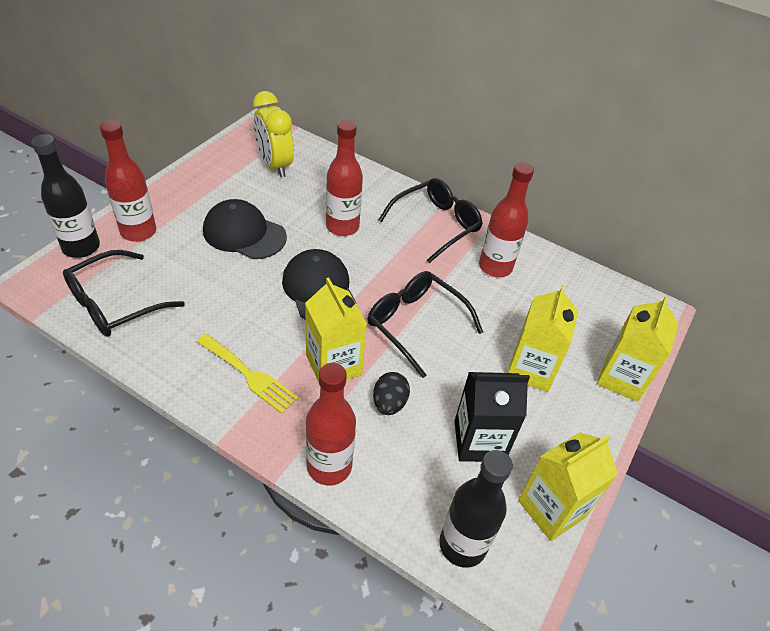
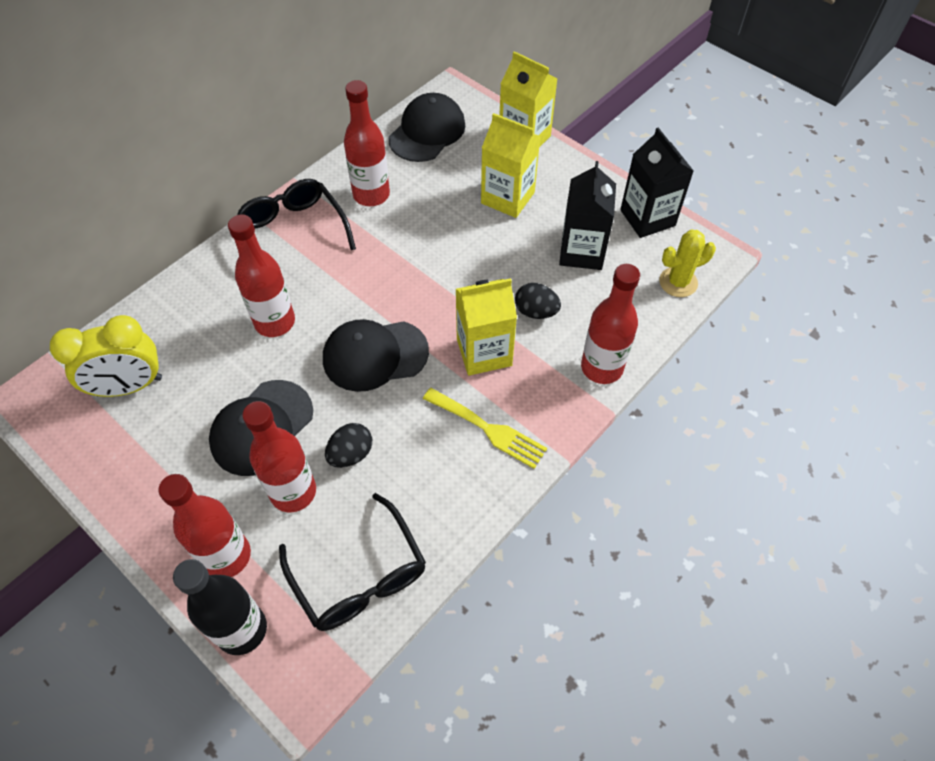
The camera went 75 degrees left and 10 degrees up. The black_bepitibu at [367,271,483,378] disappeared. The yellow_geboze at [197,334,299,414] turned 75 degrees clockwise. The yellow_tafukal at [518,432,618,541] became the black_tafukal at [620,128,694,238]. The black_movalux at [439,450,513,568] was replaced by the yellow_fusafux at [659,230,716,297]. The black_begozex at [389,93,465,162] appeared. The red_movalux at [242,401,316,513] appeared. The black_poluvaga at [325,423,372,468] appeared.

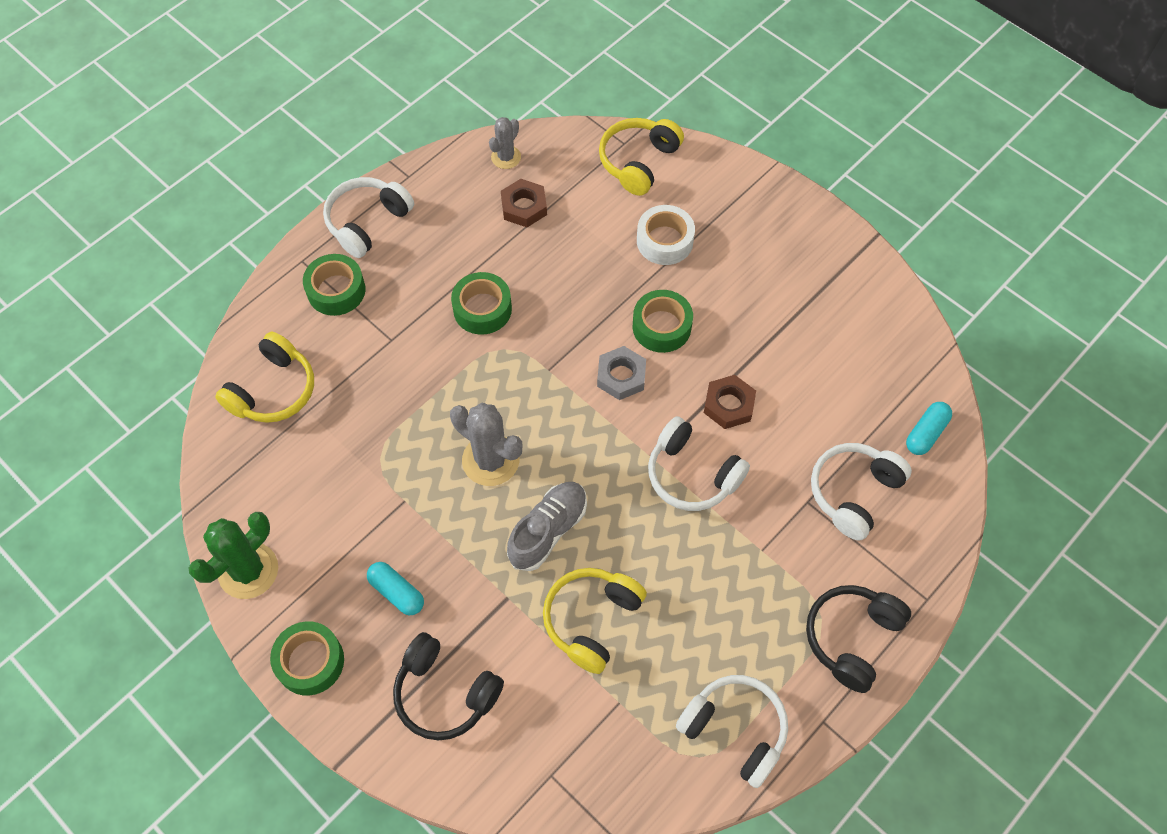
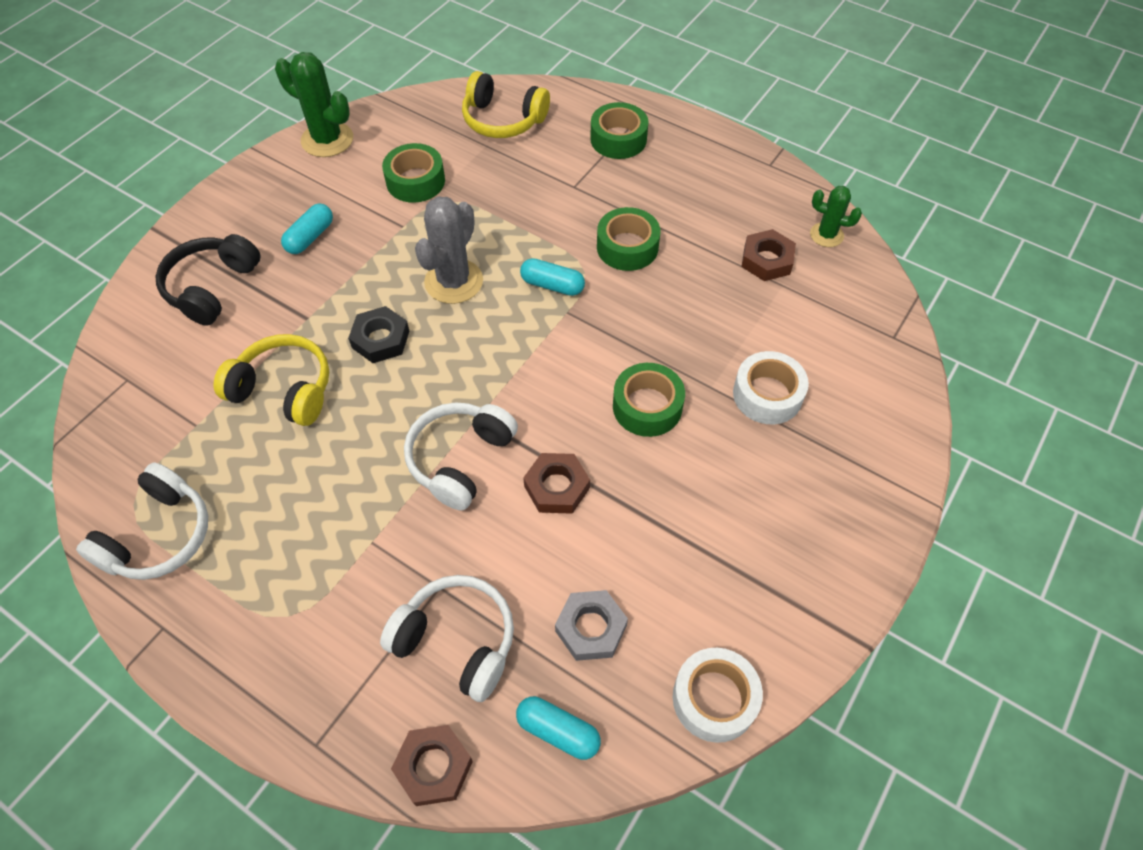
The camera went 80 degrees right and 5 degrees down. The grey_fusafux at [489,117,521,169] became the green_fusafux at [810,186,862,247]. The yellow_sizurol at [599,118,684,196] disappeared. The white_sizurol at [323,177,414,258] disappeared. The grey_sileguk moved from [597,346,646,400] to [555,590,628,661]. The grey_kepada at [507,482,587,571] was replaced by the black_sileguk at [348,306,409,363]. The black_sizurol at [806,585,911,693] disappeared. The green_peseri moved from [270,621,344,696] to [382,143,445,203]. The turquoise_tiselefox at [520,258,585,296] appeared. The white_peseri at [673,648,763,743] appeared. The brown_sileguk at [391,725,473,806] appeared.

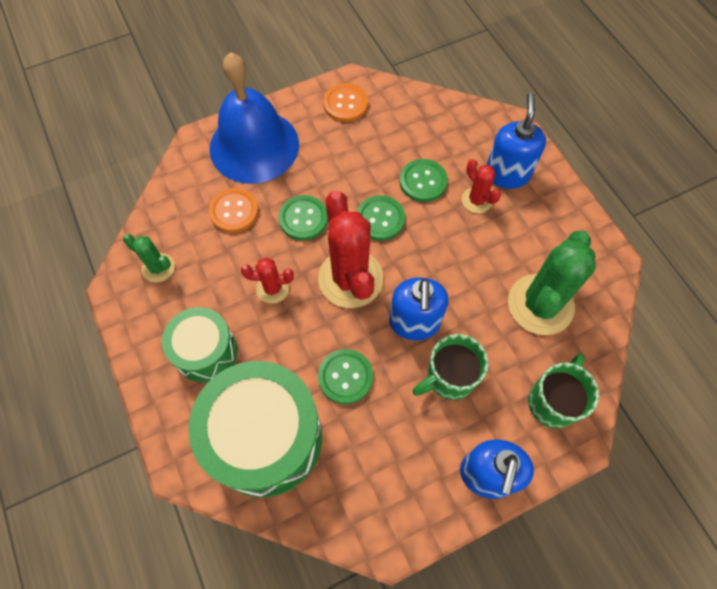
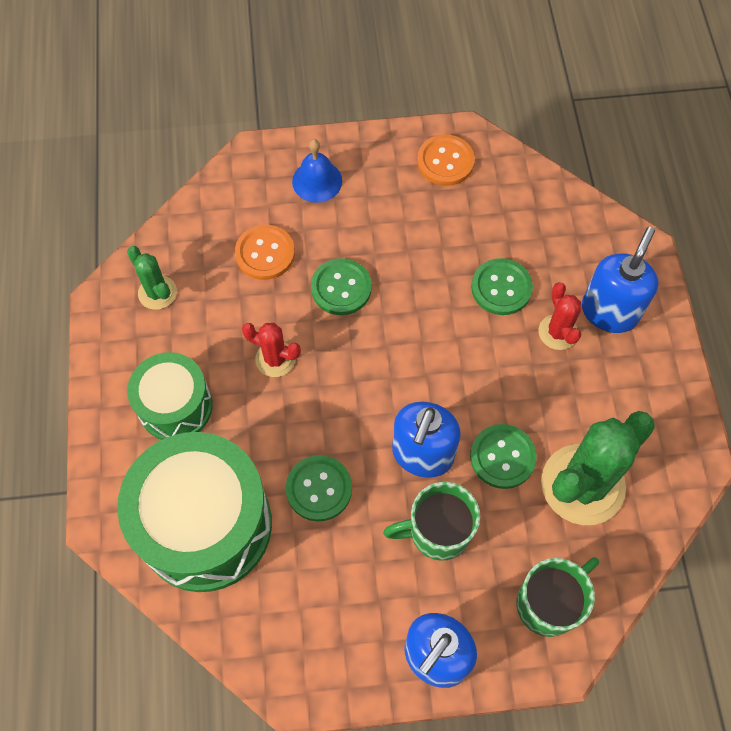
The camera went 20 degrees right and 0 degrees up. The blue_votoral at [210,52,299,184] changed to 0.45 times the size. The red_fusafux at [318,191,383,308] disappeared. The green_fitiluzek moved from [357,195,405,241] to [470,424,537,489].

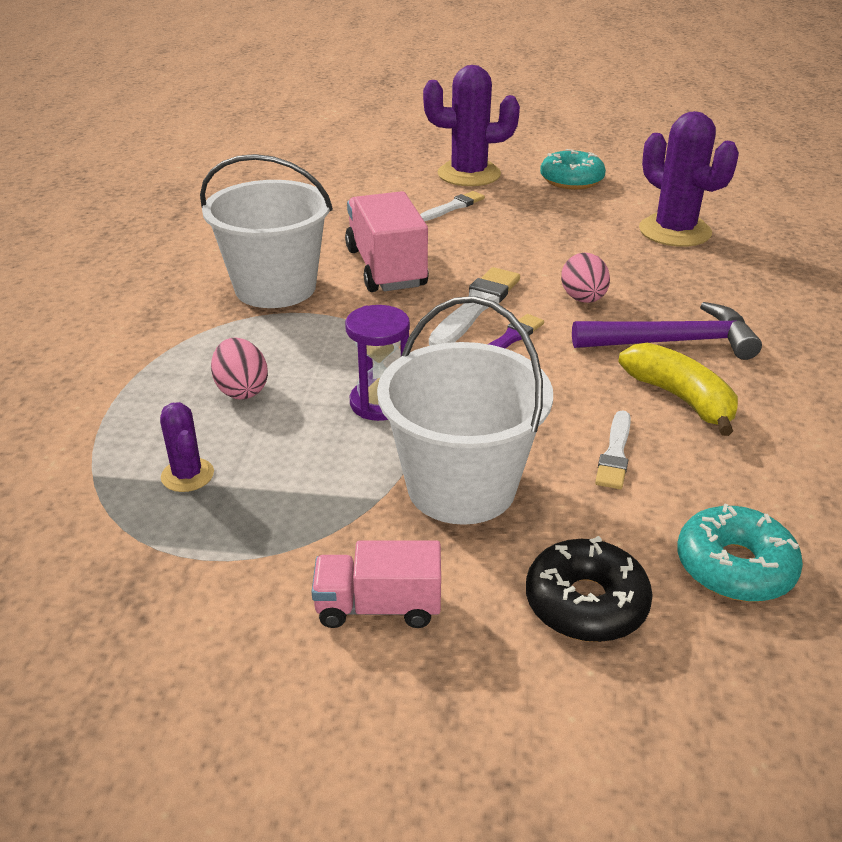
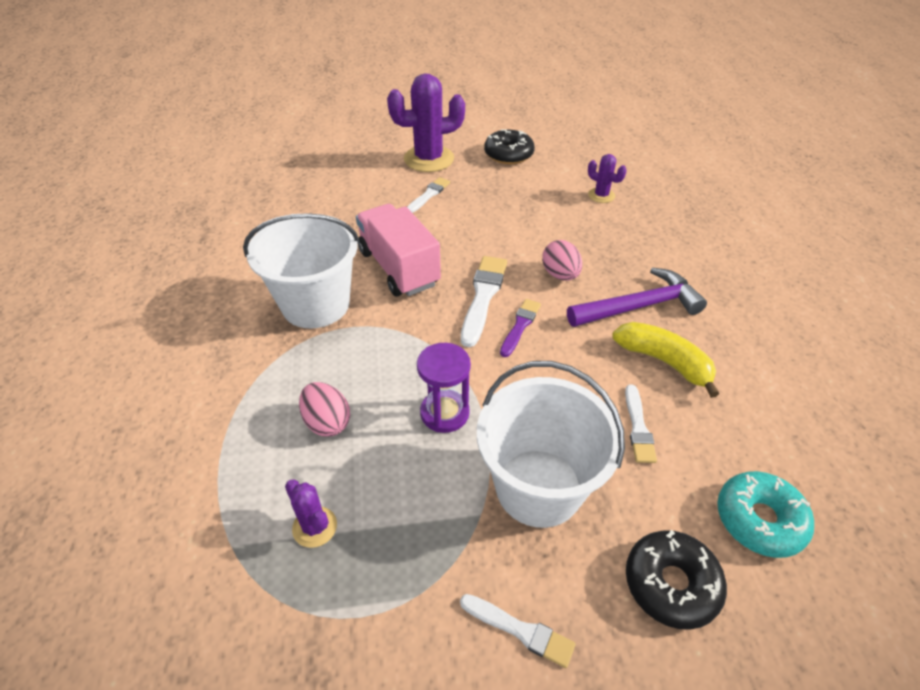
The camera went 15 degrees left and 10 degrees up. The purple_fusafux at [639,111,739,247] changed to 0.50 times the size. The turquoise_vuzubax at [540,149,606,190] became the black_vuzubax at [484,129,535,164]. The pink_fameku at [312,540,441,628] was replaced by the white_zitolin at [460,594,576,668].

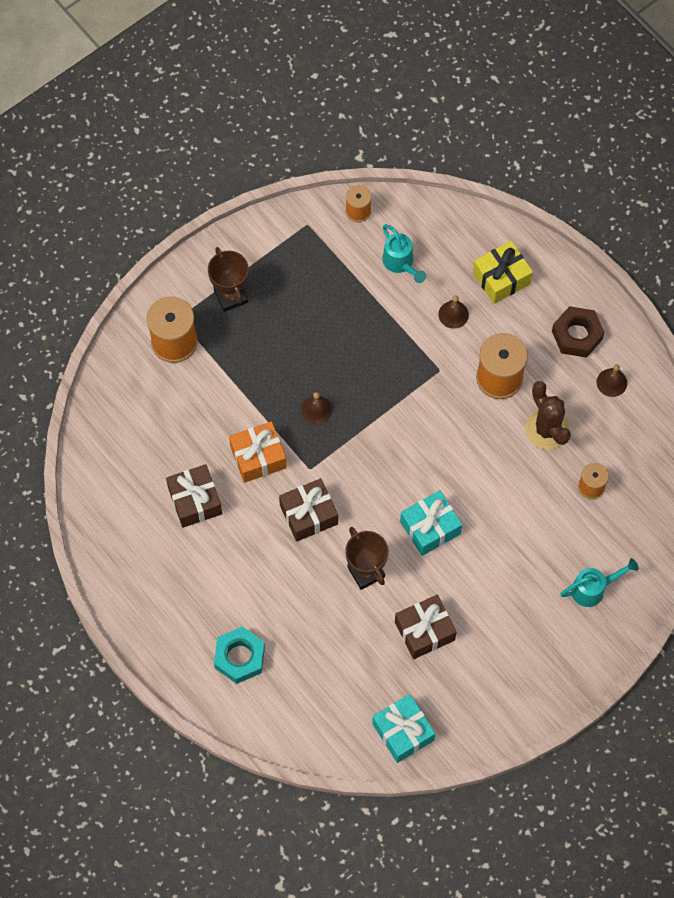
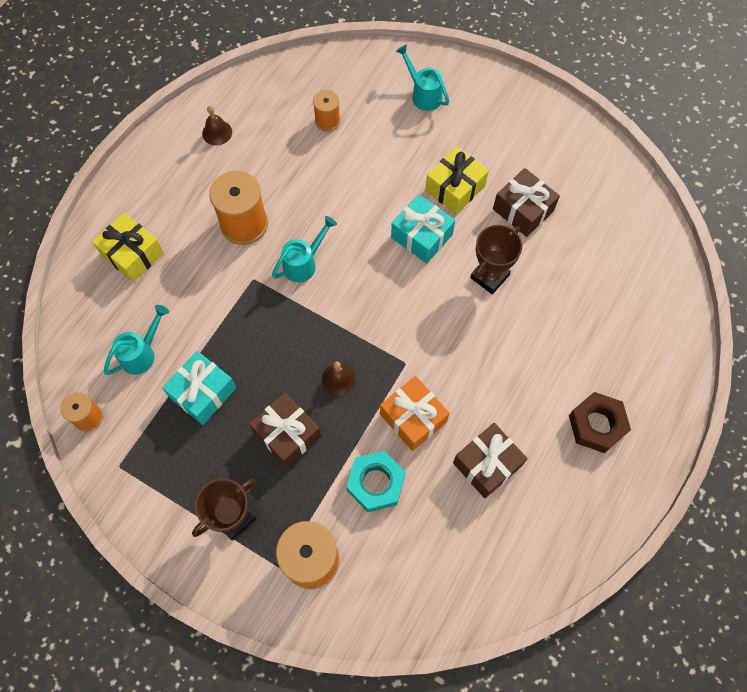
The camera went 110 degrees left and 0 degrees up. The brown_votoral at [438,295,469,329] disappeared. The brown_sileguk moved from [552,306,605,358] to [569,392,631,453]. The brown_fusafux at [525,381,571,450] disappeared. The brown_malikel moved from [279,478,338,542] to [249,392,321,468]. The turquoise_sileguk moved from [214,627,265,684] to [347,451,406,512]. The turquoise_malikel moved from [372,694,435,763] to [162,351,236,425]. The yellow_malikel at [425,146,489,215] appeared. The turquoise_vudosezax at [272,216,337,282] appeared.

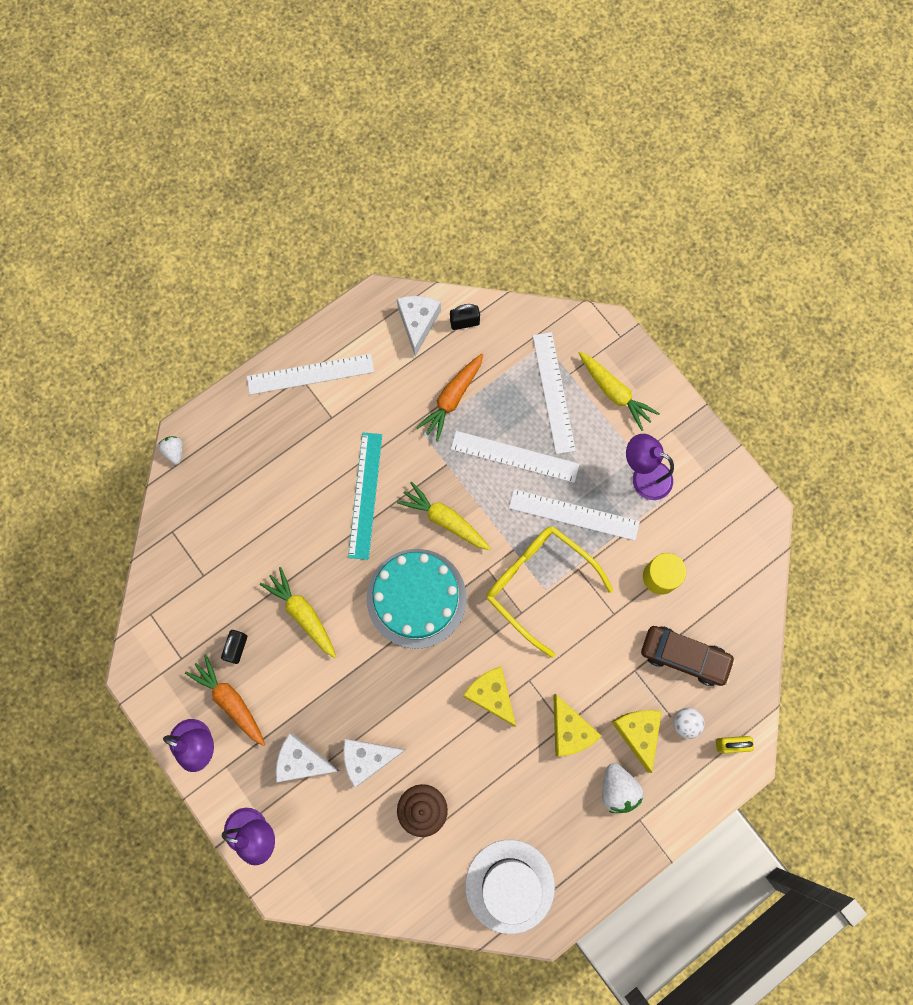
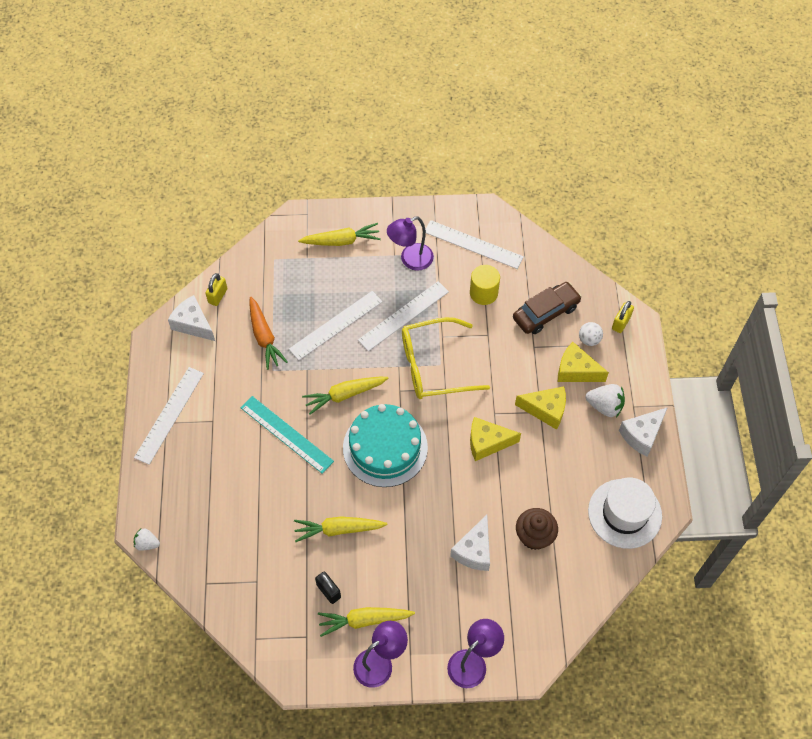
The camera went 55 degrees left and 15 degrees down. The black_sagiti at [450,304,480,330] became the yellow_sagiti at [205,273,227,306]. The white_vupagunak moved from [533,332,576,454] to [425,220,524,269]. The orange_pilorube at [185,654,265,746] became the yellow_pilorube at [318,607,415,637]. The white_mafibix moved from [276,734,340,782] to [619,407,668,457].

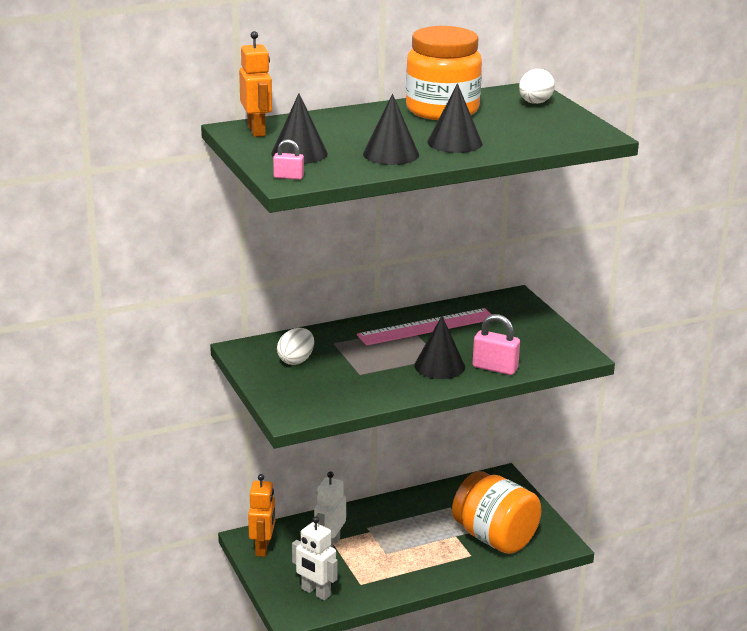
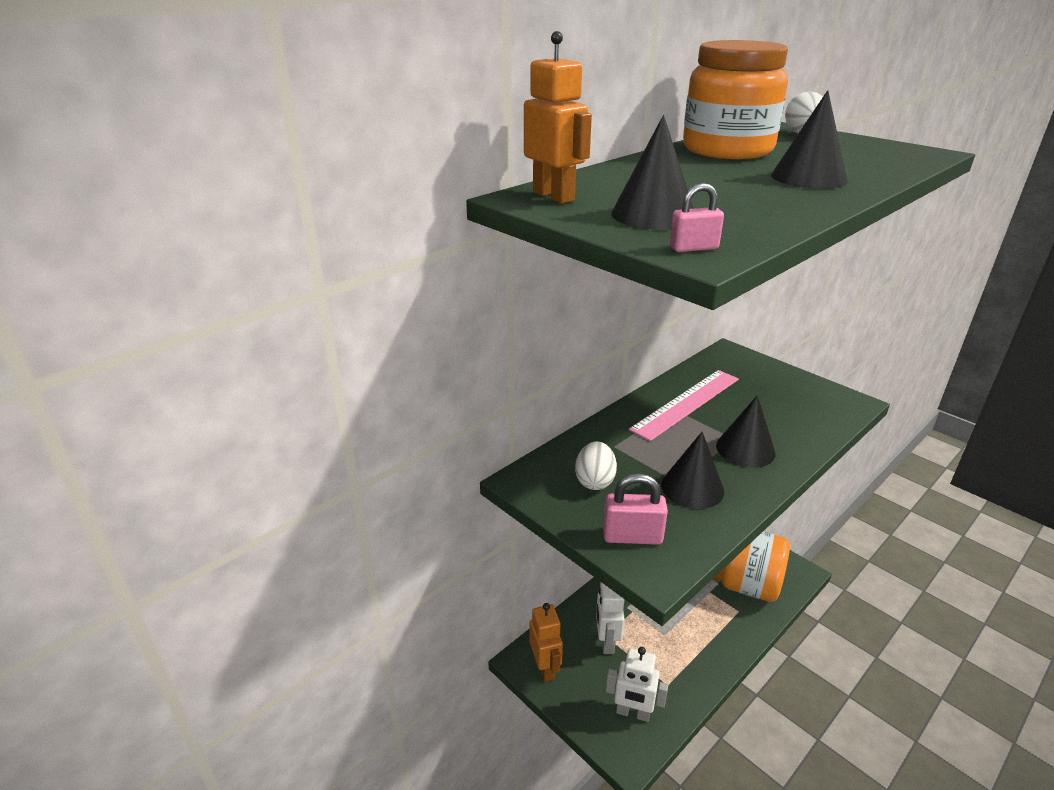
The camera went 20 degrees left and 5 degrees up. The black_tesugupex moved from [363,94,419,165] to [661,432,724,509]. The pink_sagiti moved from [472,314,520,375] to [603,473,668,545].

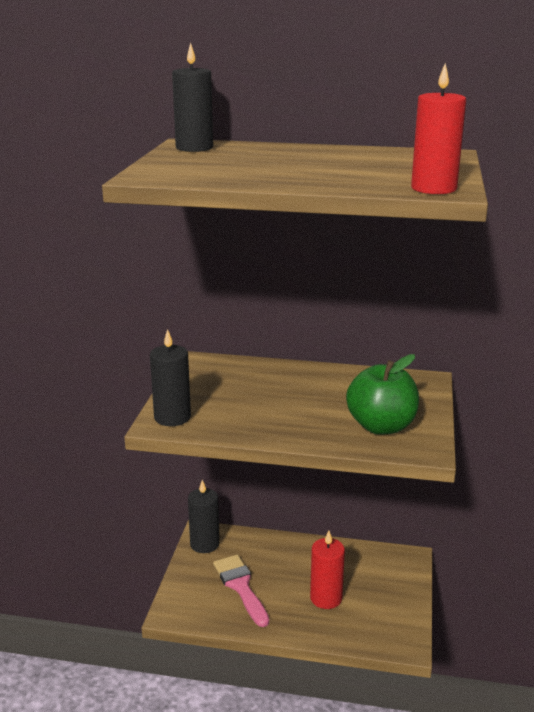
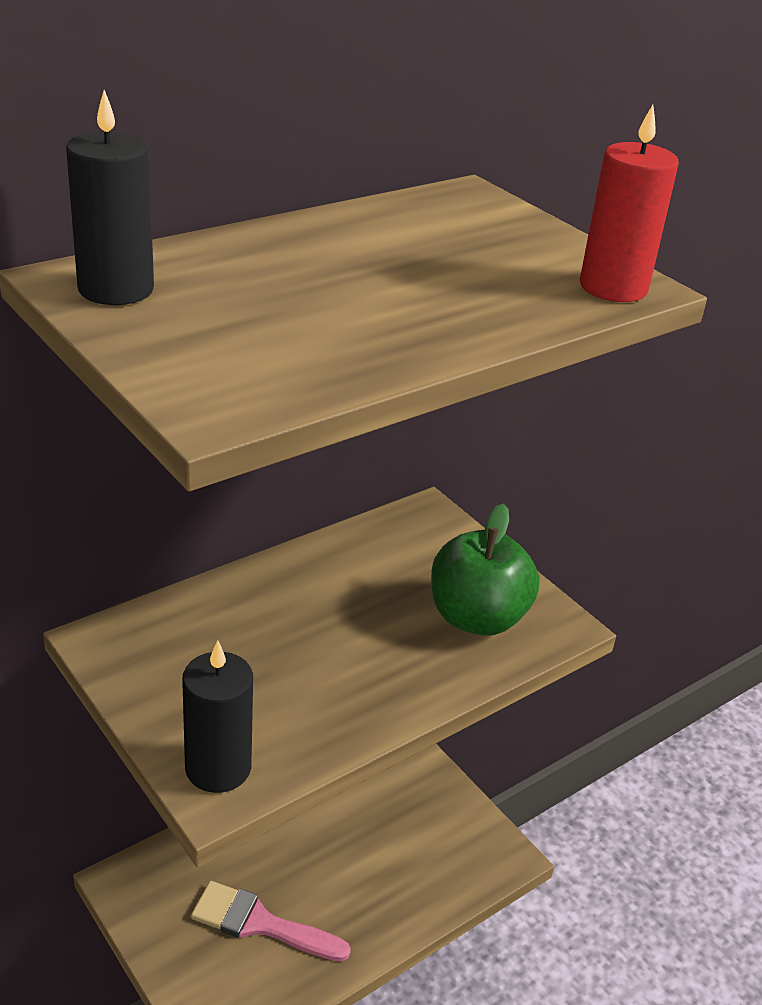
The camera went 50 degrees left and 10 degrees up. The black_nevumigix at [188,480,220,553] disappeared. The red_nevumigix at [310,531,345,609] disappeared.

